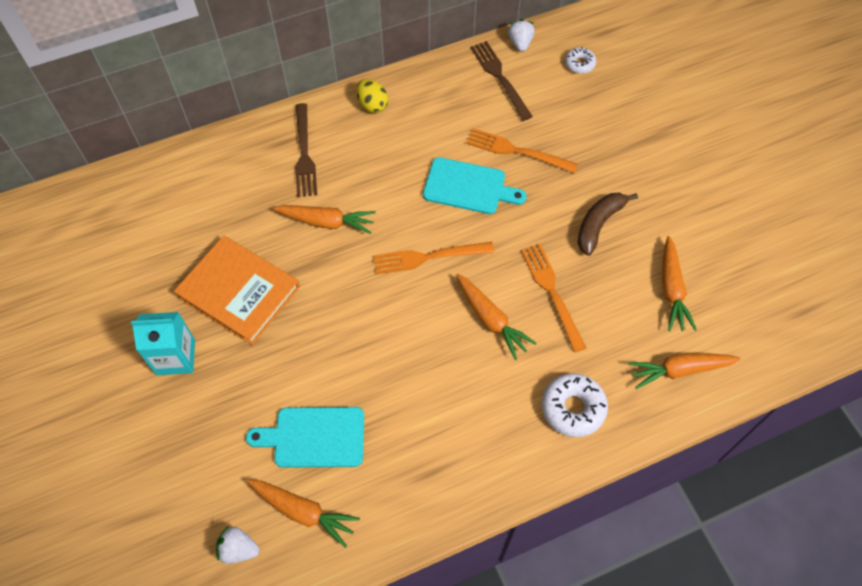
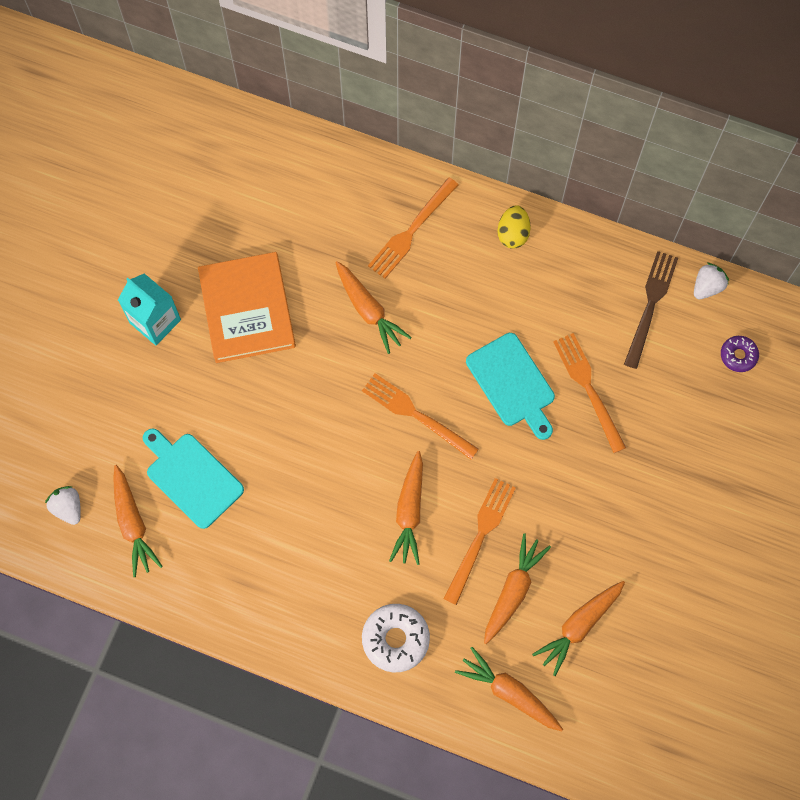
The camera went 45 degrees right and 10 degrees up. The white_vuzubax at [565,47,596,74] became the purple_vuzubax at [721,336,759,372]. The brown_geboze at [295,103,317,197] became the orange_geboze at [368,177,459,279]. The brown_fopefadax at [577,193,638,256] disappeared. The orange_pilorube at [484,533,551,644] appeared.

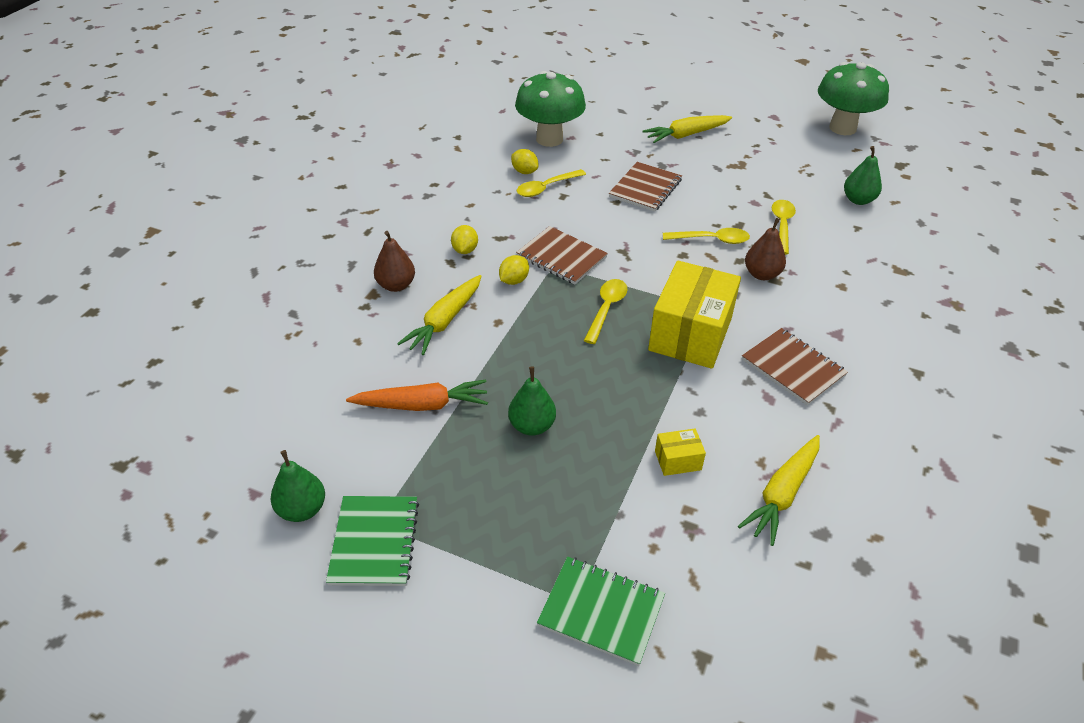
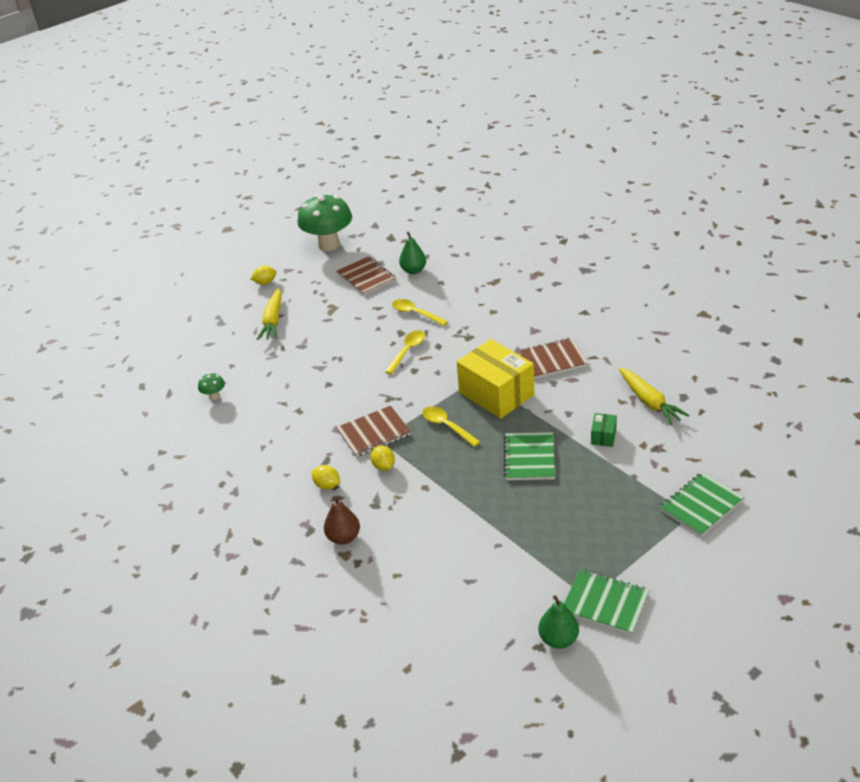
The camera went 60 degrees left and 5 degrees down. The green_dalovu at [515,71,586,147] changed to 0.41 times the size. The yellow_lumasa moved from [511,149,538,174] to [250,265,277,285]. The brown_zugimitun moved from [609,162,682,212] to [337,256,396,295]. The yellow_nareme at [517,169,586,197] disappeared. The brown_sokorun at [745,218,786,280] disappeared. The yellow_pilorube at [397,275,481,355] disappeared. The green_sokorun at [508,366,556,436] disappeared. The orange_pilorube at [346,379,488,411] disappeared. The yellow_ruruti at [655,428,706,476] became the green_ruruti at [591,413,617,447]. The green_zugimitun at [504,432,555,480] appeared.

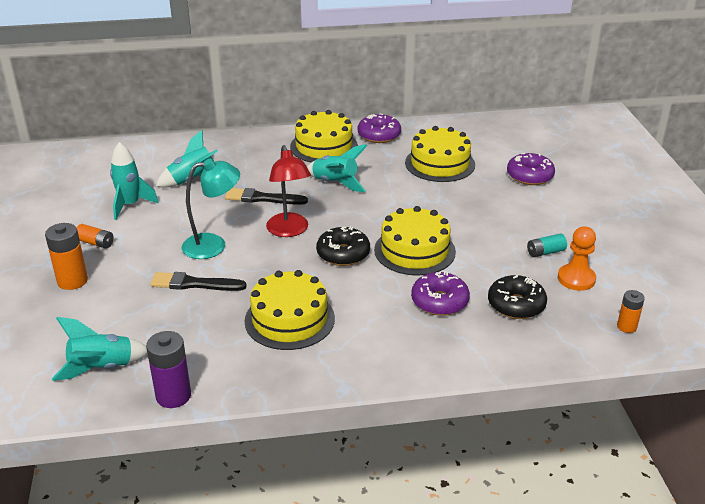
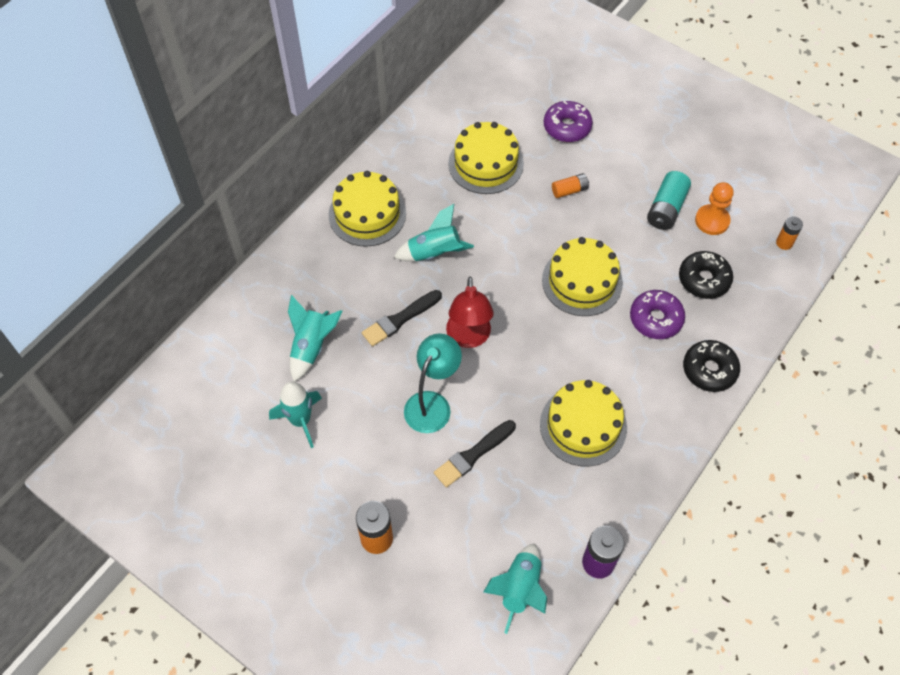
The camera went 45 degrees left and 25 degrees up. The purple_vuzubax at [357,113,401,143] disappeared. The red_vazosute at [266,145,311,237] turned 60 degrees clockwise. The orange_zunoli moved from [76,224,114,249] to [552,173,589,198]. The black_vuzubax moved from [316,226,370,266] to [683,340,740,392]. The turquoise_zunoli at [527,233,567,257] changed to 1.64 times the size.

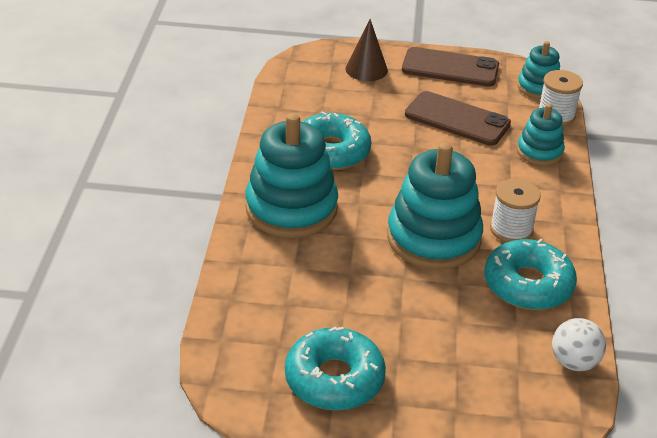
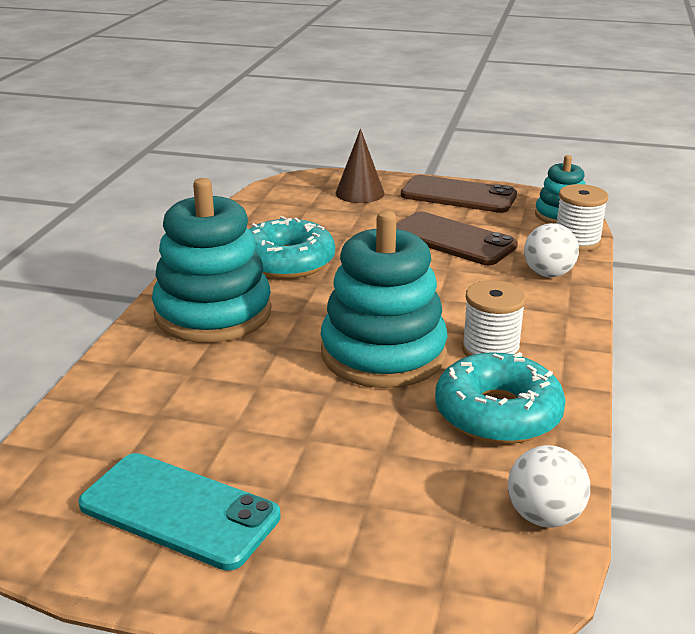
The camera went 10 degrees right and 10 degrees down. The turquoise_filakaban at [517,104,565,166] was replaced by the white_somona at [524,223,579,277]. The turquoise_vuzubax at [285,327,386,411] was replaced by the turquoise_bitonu at [78,453,281,571].

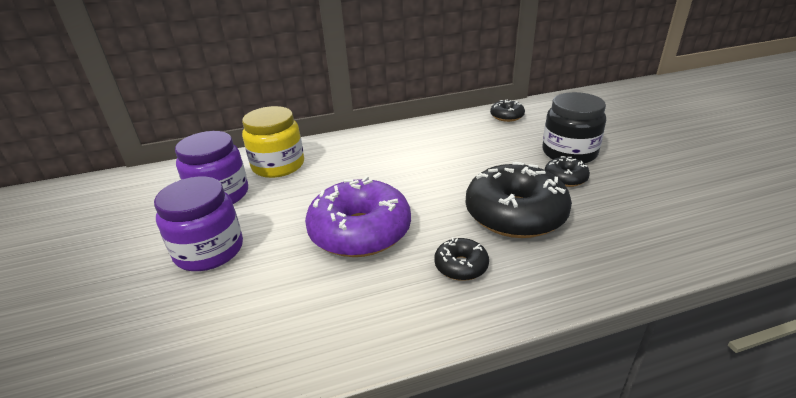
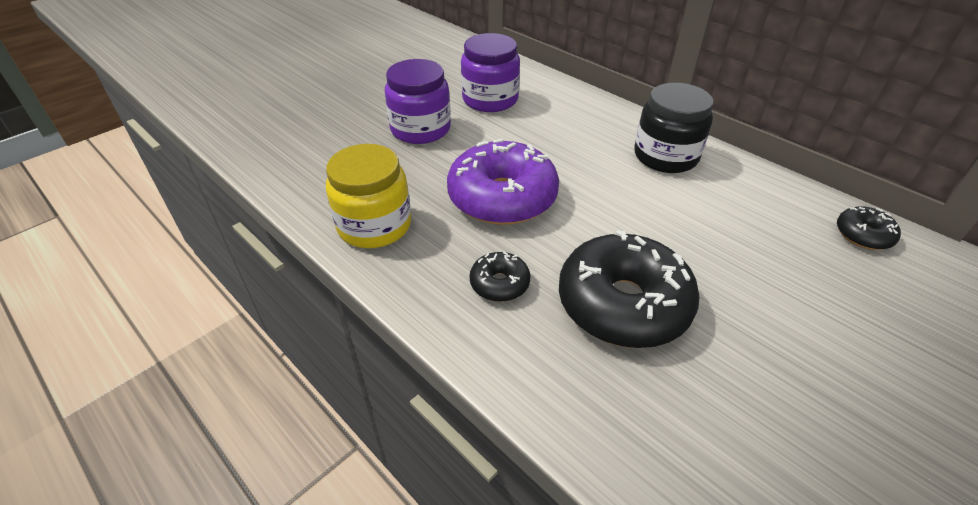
The camera went 60 degrees right and 10 degrees up. The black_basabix moved from [543,92,606,164] to [634,83,713,173]. The yellow_basabix moved from [242,106,304,178] to [326,144,411,248]. The black_vuzubax at [545,156,590,187] disappeared.

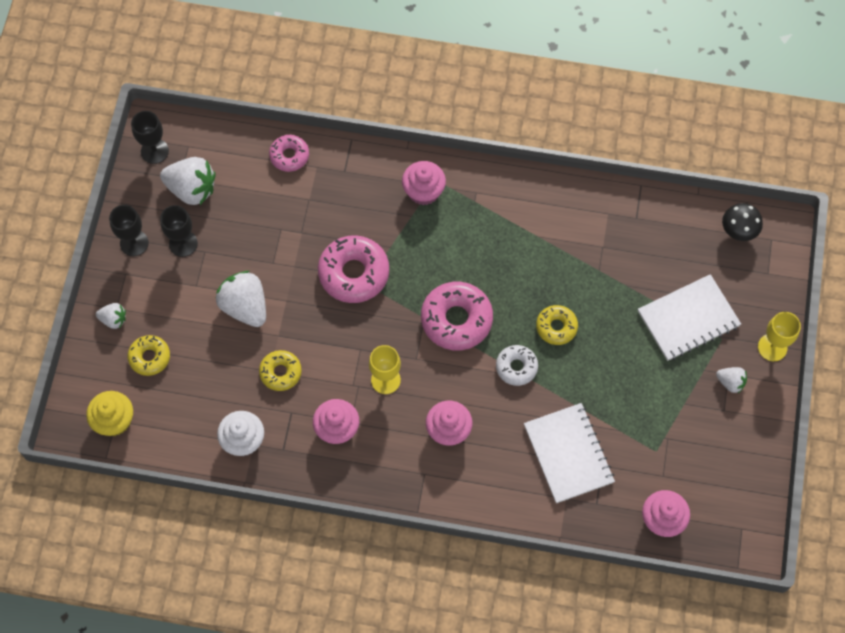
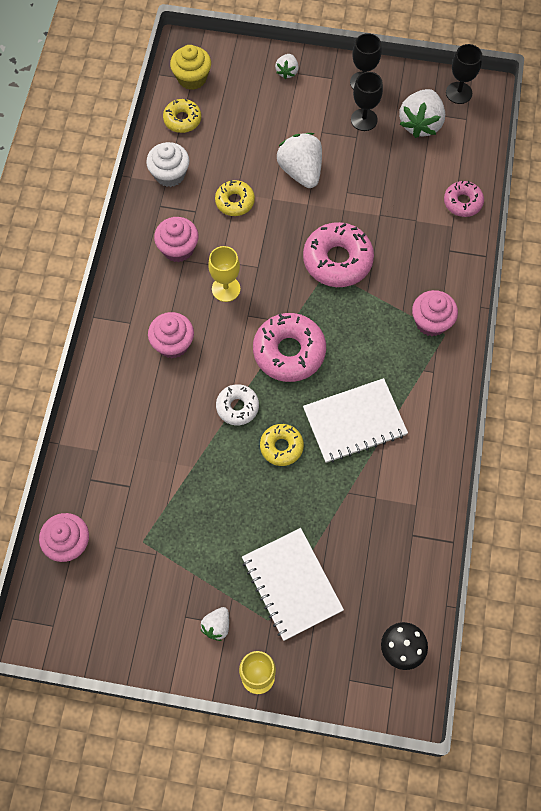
The camera went 90 degrees right and 0 degrees up. The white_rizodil at [216,271,266,327] turned 75 degrees counterclockwise. The yellow_vuzubax moved from [128,335,170,376] to [163,99,201,133]. The white_zugimitun moved from [524,403,615,503] to [303,378,408,463].

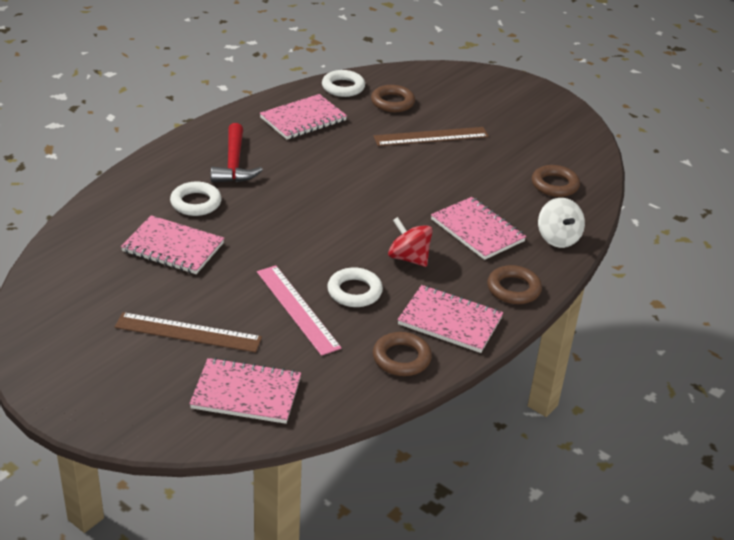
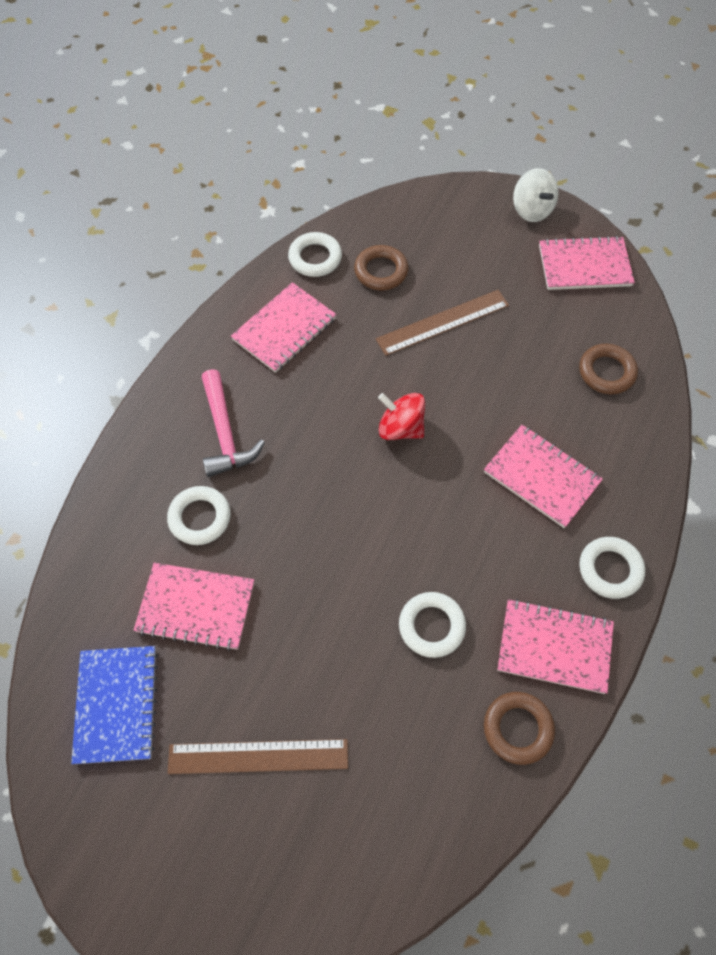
The camera went 10 degrees left and 25 degrees up. The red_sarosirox at [211,123,263,182] became the pink_sarosirox at [202,369,265,477]. The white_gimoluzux moved from [538,198,585,248] to [513,168,559,222]. The red_gimoluzux moved from [388,217,433,267] to [378,393,425,440]. The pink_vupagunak at [257,265,342,356] disappeared. The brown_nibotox at [487,265,542,304] became the white_nibotox at [579,537,645,599]. The pink_zugimitun moved from [189,357,301,424] to [539,236,635,290]. The blue_zugimitun at [71,646,158,764] appeared.

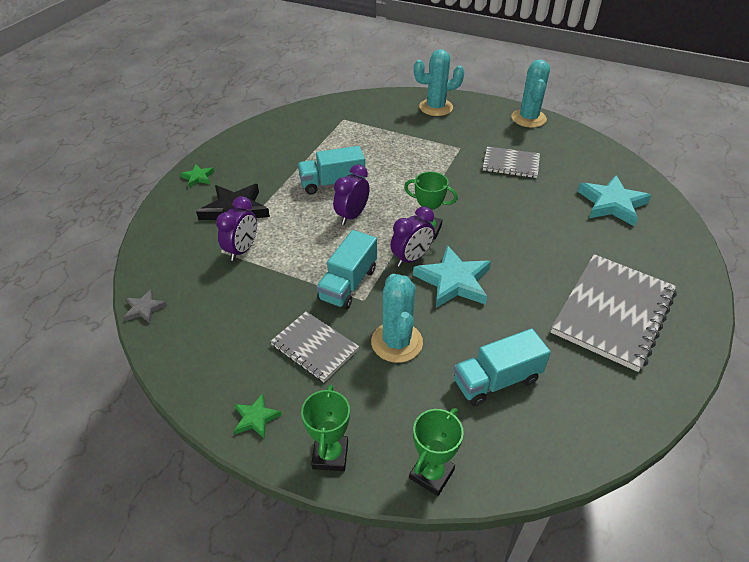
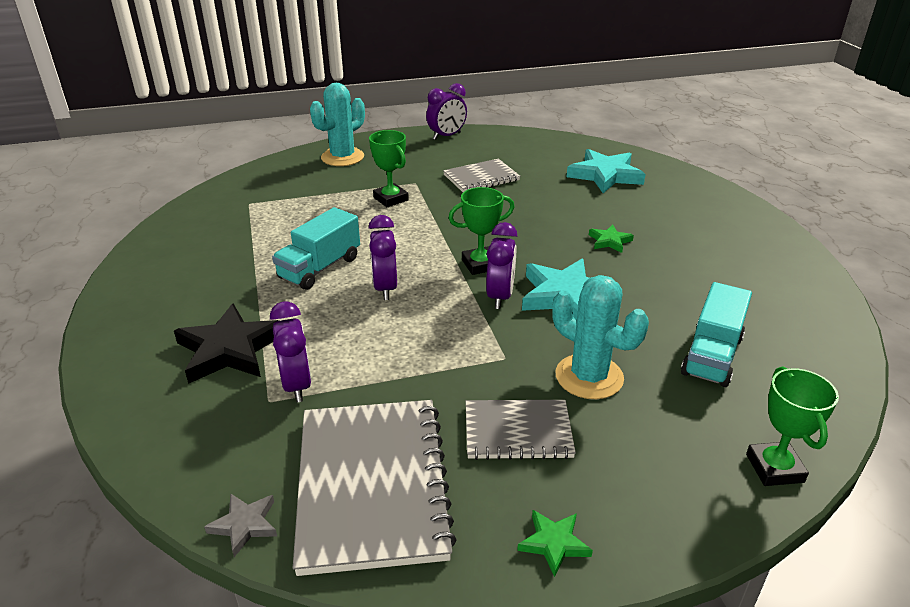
The camera went 40 degrees left and 10 degrees down. The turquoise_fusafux at [512,59,550,128] was replaced by the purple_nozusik at [426,83,467,140]. The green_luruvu moved from [180,164,214,188] to [589,225,634,253]. The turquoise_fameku at [316,230,377,310] disappeared. The grey_zugimitun moved from [551,254,677,372] to [293,400,457,576]. The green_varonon moved from [301,385,350,471] to [369,130,409,207].

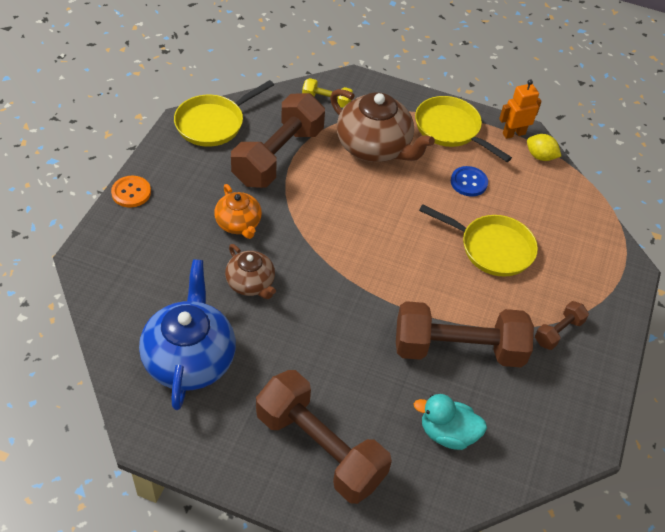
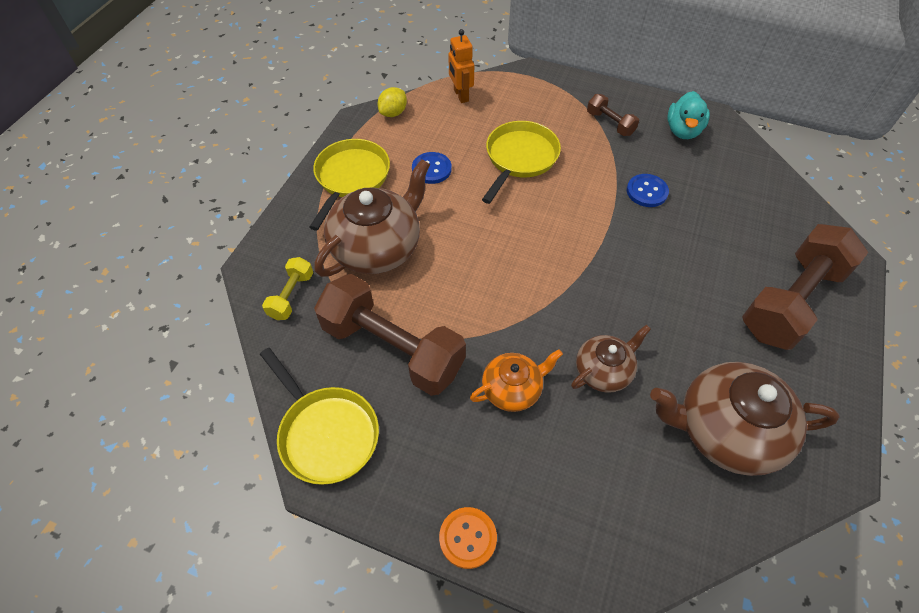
The camera went 85 degrees left and 5 degrees up. The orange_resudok moved from [499,79,542,139] to [448,29,474,103]. The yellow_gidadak at [415,96,512,162] turned 150 degrees clockwise. The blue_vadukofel at [139,259,236,410] became the brown_vadukofel at [650,362,840,476]. The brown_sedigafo at [396,301,534,367] was replaced by the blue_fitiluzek at [627,174,669,207]. The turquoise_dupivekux moved from [414,394,487,450] to [667,91,710,139].

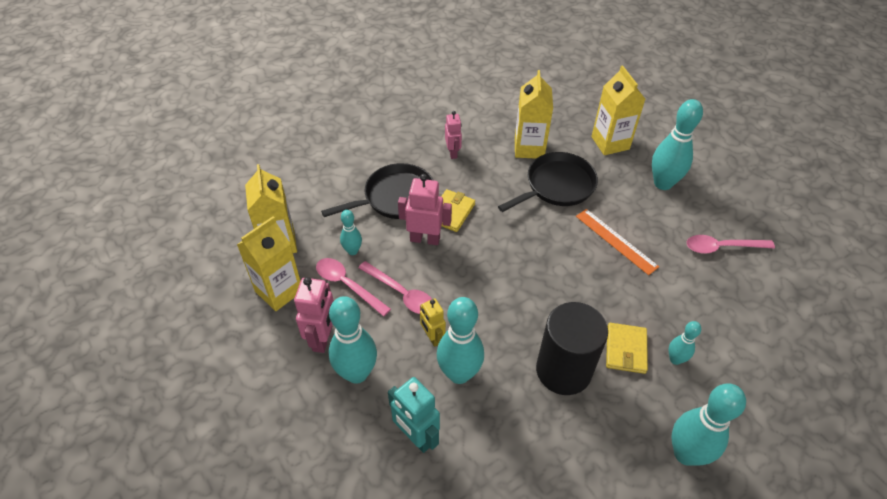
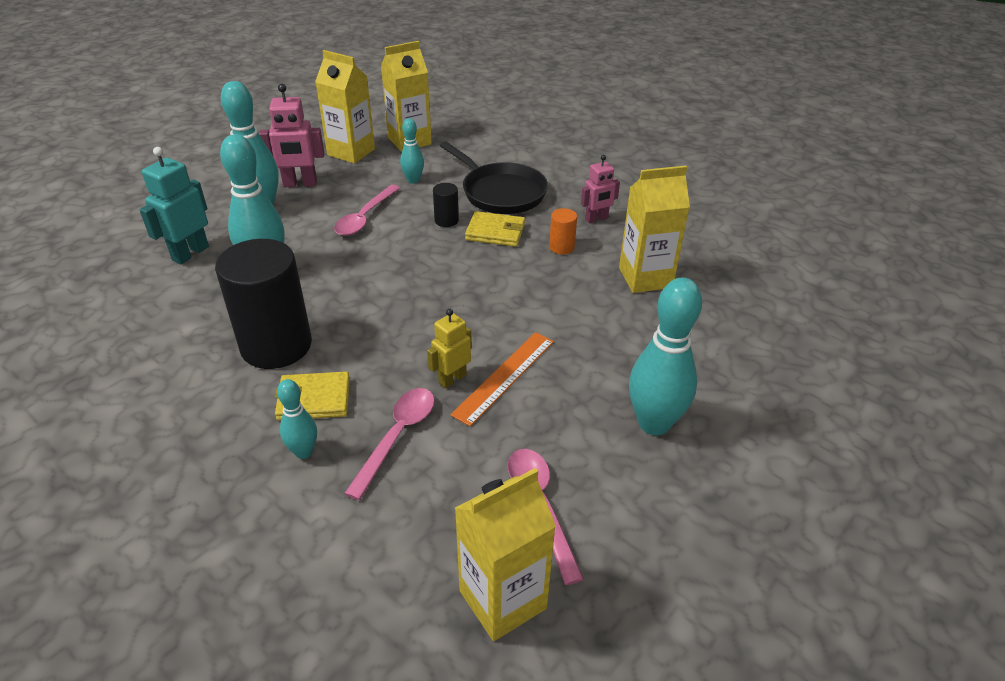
The camera went 75 degrees right and 10 degrees down. The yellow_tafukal moved from [591,65,645,155] to [455,468,556,641]. The black_gidadak at [498,152,598,212] disappeared. The pink_resudok at [398,174,452,245] was replaced by the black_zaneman at [433,183,459,227]. The pink_nareme moved from [316,258,391,317] to [344,388,435,500]. The yellow_resudok moved from [420,298,446,347] to [427,309,472,389]. The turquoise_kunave at [672,384,746,466] disappeared. The orange_zaneman at [549,208,577,255] appeared.

